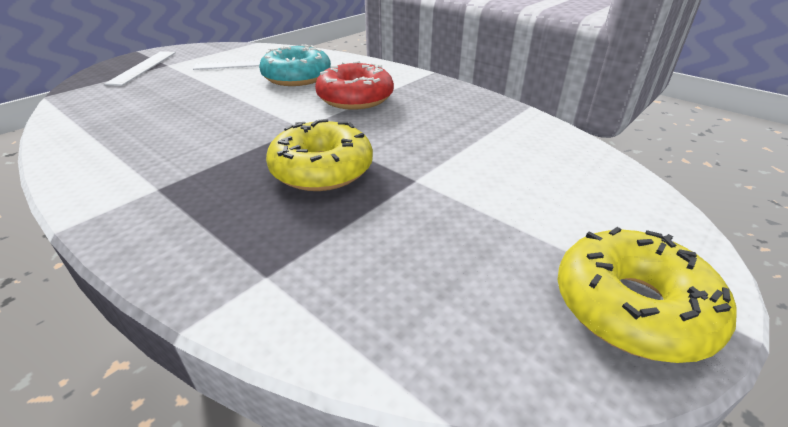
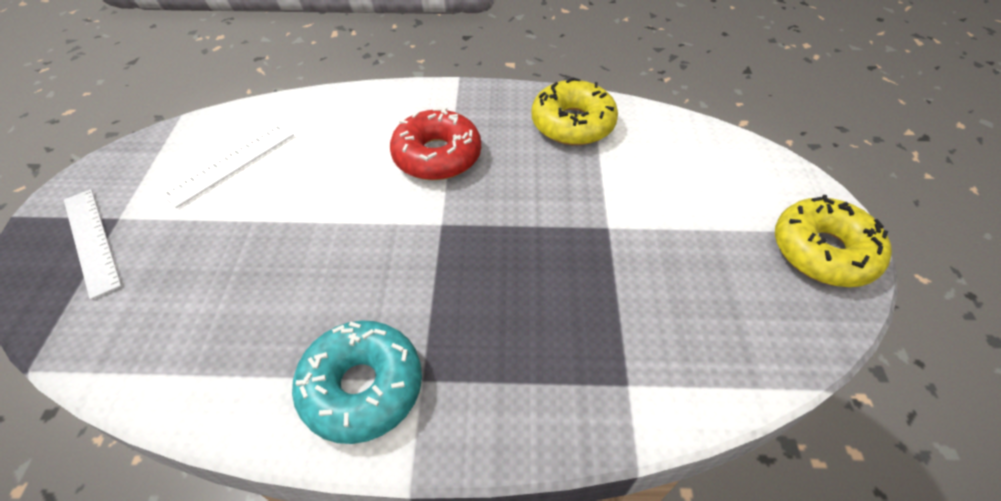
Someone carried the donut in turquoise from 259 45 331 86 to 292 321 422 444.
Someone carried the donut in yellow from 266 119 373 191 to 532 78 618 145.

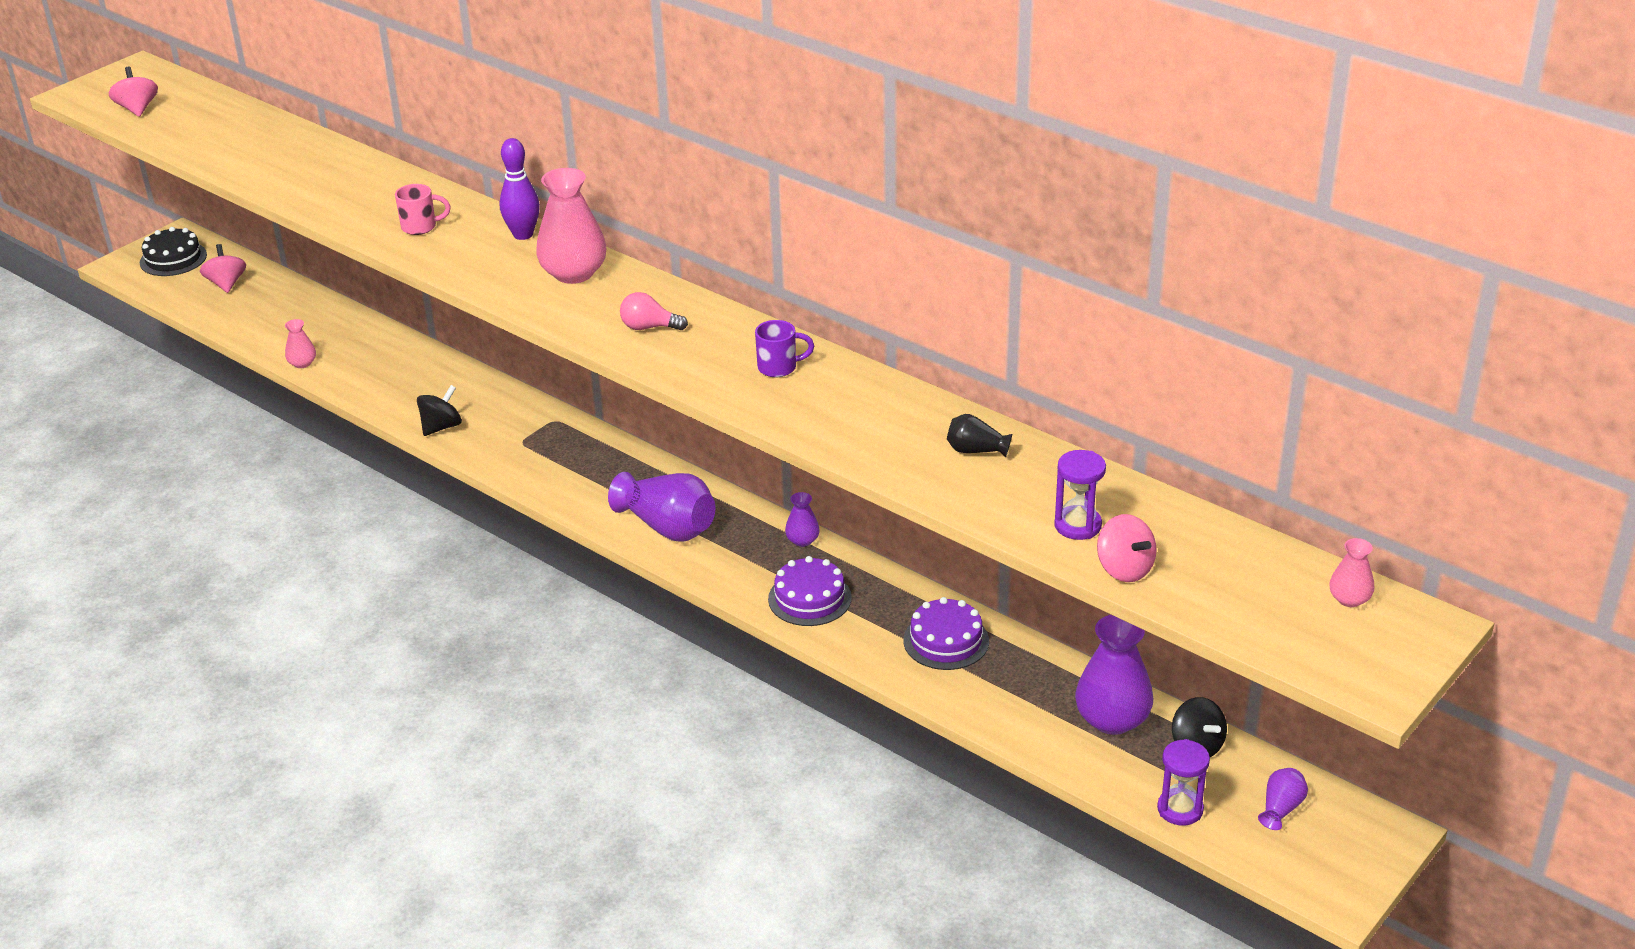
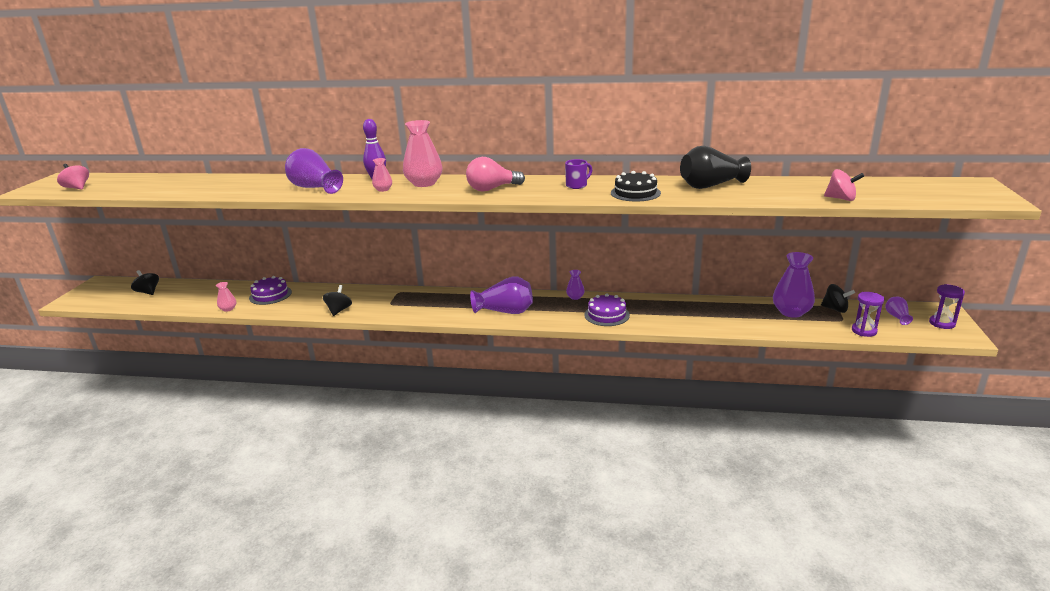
Someone carried the cake in black from 140 227 207 276 to 611 171 661 201.
Someone repainted the spinning top in pink at 200 244 246 293, which became the spinning top in black at 131 270 159 295.
Someone swapped the mug in pink at 395 184 451 235 for the vase in purple at 285 148 343 194.
Someone scaled the light bulb in pink at 620 292 688 330 by 1.59.
Someone carried the cake in purple from 903 597 989 670 to 249 276 292 305.
Someone scaled the vase in black at 947 414 1012 457 by 2.00.
Someone carried the hourglass in purple from 1054 450 1106 540 to 929 284 965 329.
Someone carried the vase in pink from 1329 538 1374 607 to 372 158 392 192.

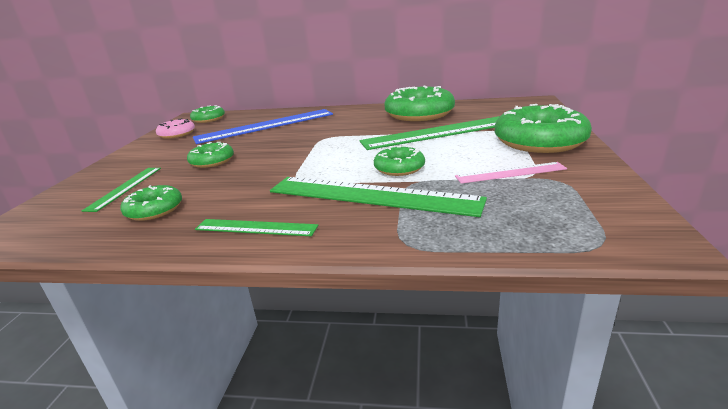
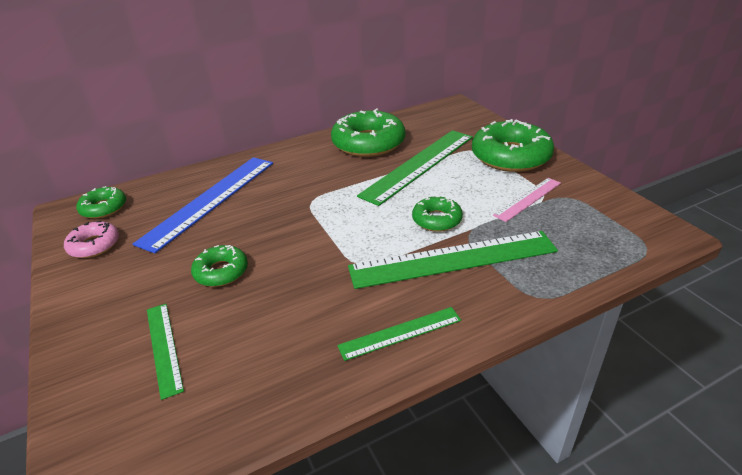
Someone took away the donut in green at 120 185 182 221.

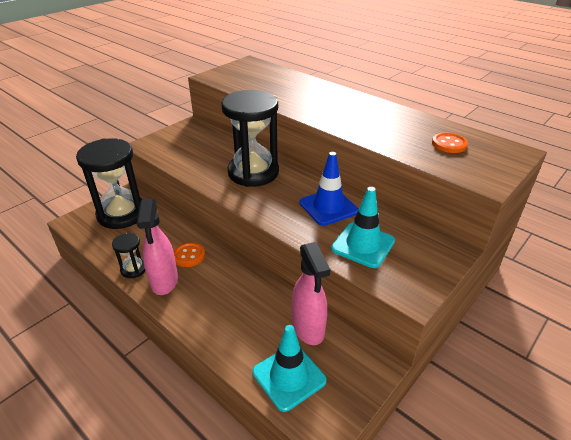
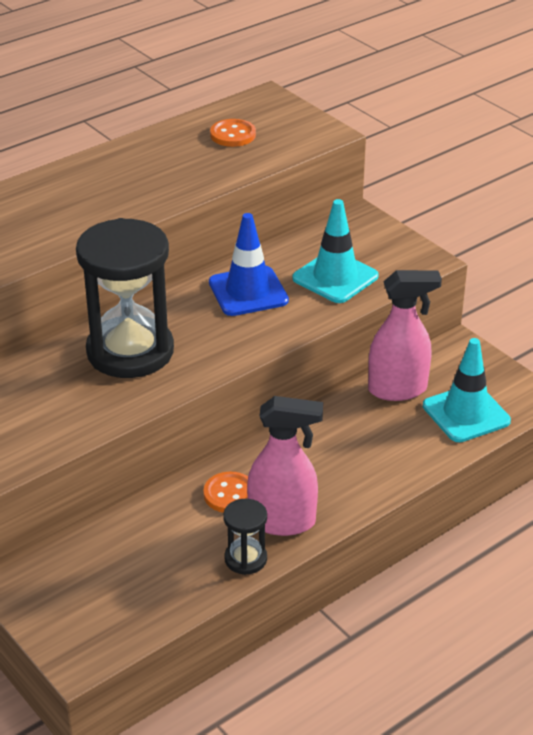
Someone took away the hourglass in black at 76 138 142 229.

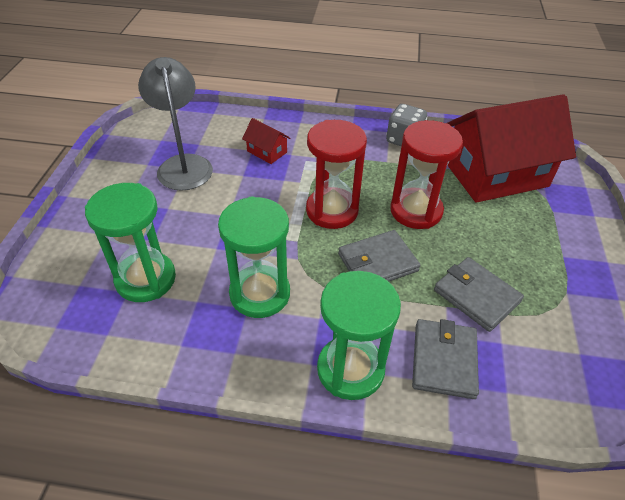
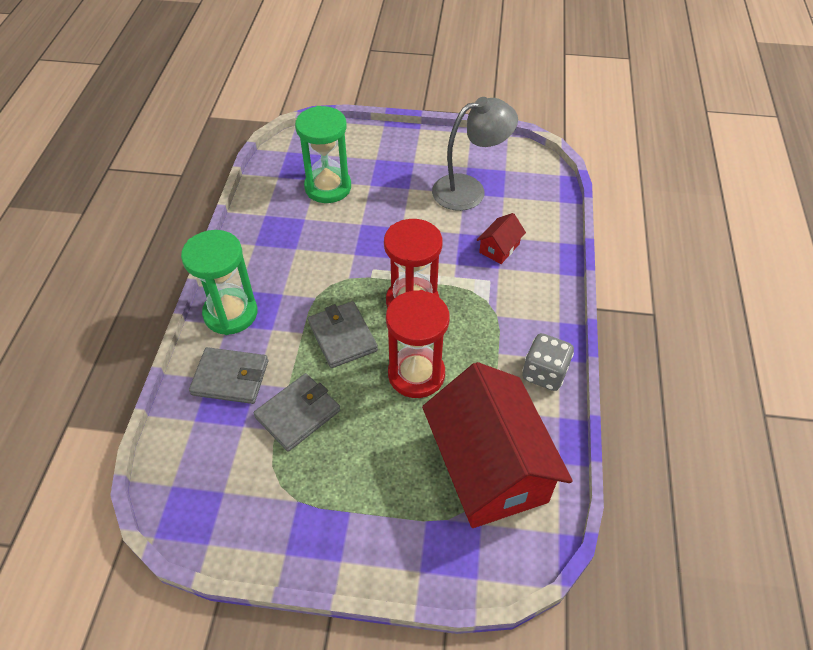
Someone took away the hourglass in green at 218 196 290 318.

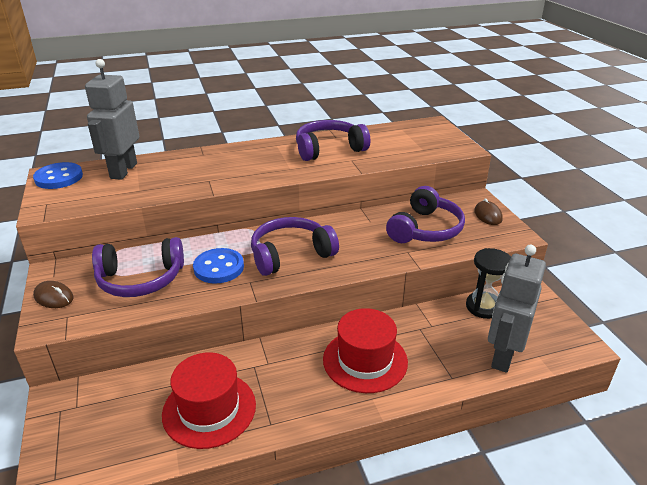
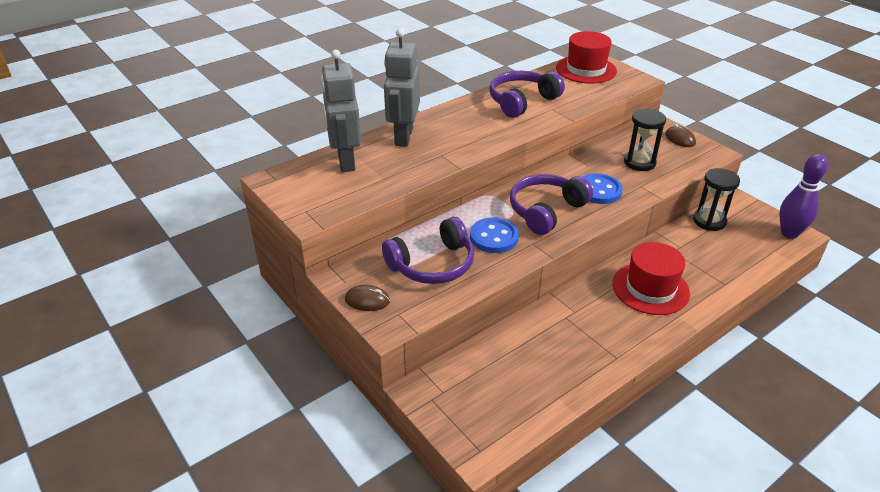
Someone carried the button in blue from 33 162 83 189 to 583 173 623 204.
Someone carried the hat in red from 162 352 256 449 to 556 31 617 83.
Someone swapped the headphones in purple at 386 186 465 243 for the hourglass in black at 624 108 666 171.
Someone carried the robot in grey from 488 245 546 373 to 384 28 420 147.
Someone put down the bowling pin in purple at 779 154 828 239.

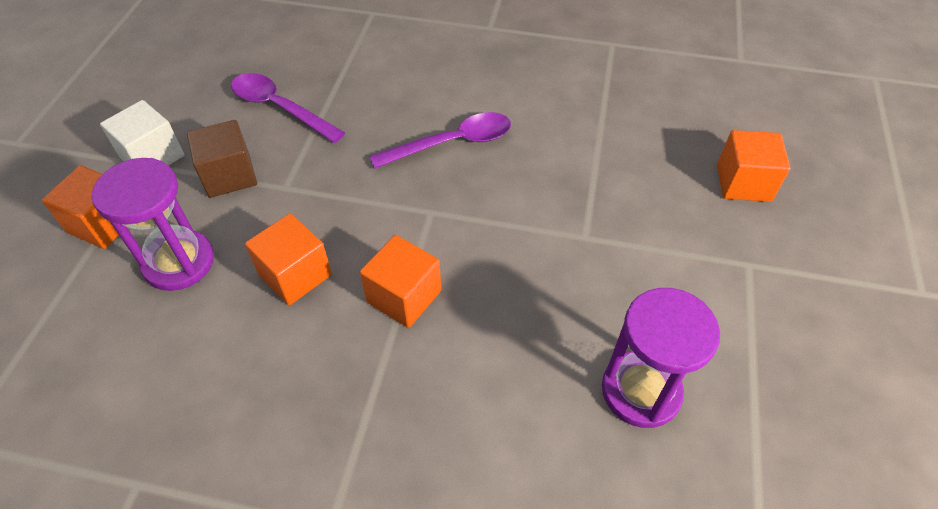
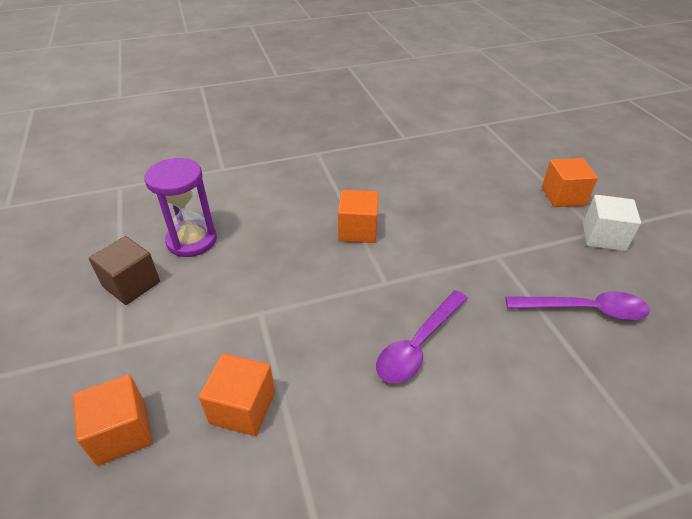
Someone took away the hourglass in purple at 91 158 214 291.
Someone carried the cube in brown from 187 120 257 198 to 89 236 160 305.
Someone carried the cube in orange from 245 213 332 305 to 199 353 275 436.

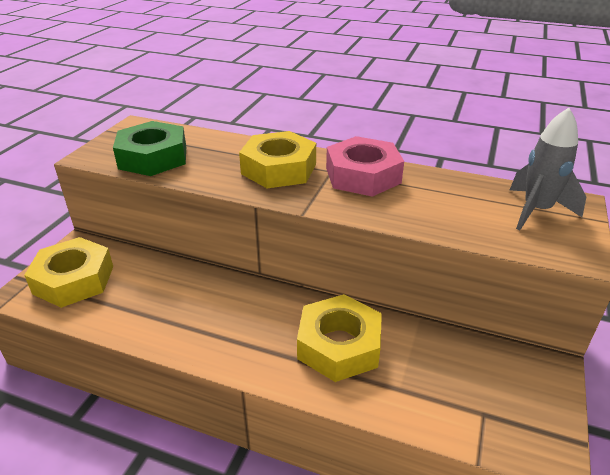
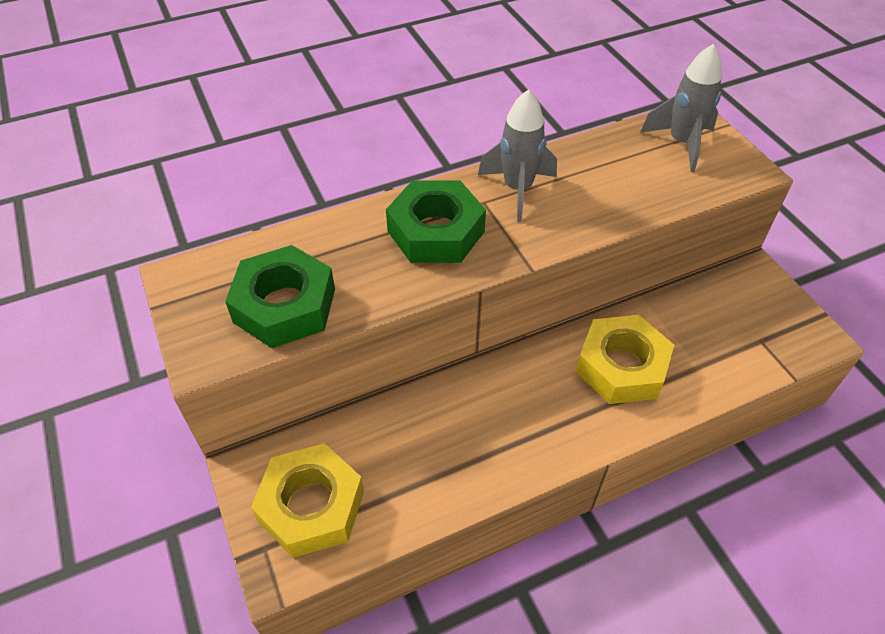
Someone repainted the nut in yellow at 239 131 316 188, which became the nut in green at 386 180 486 263.
Someone swapped the nut in pink at 326 136 404 197 for the rocket in grey at 478 89 557 222.

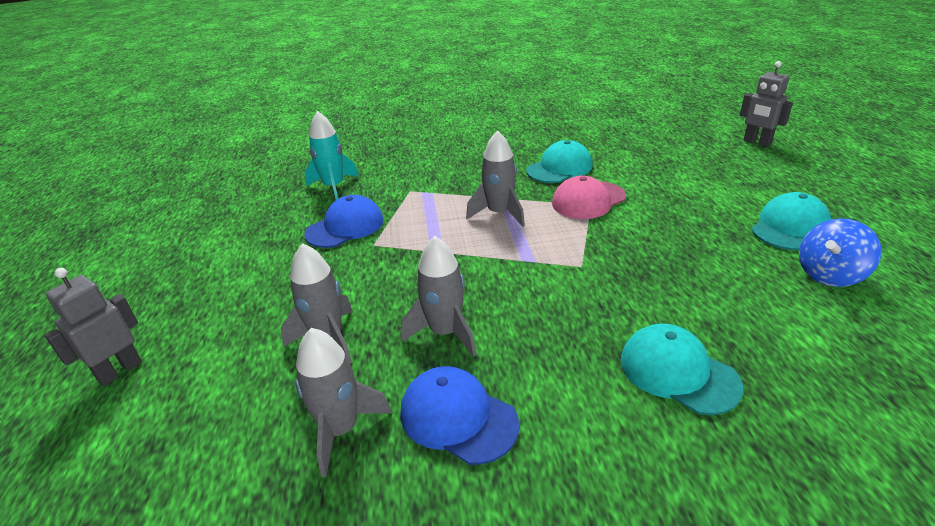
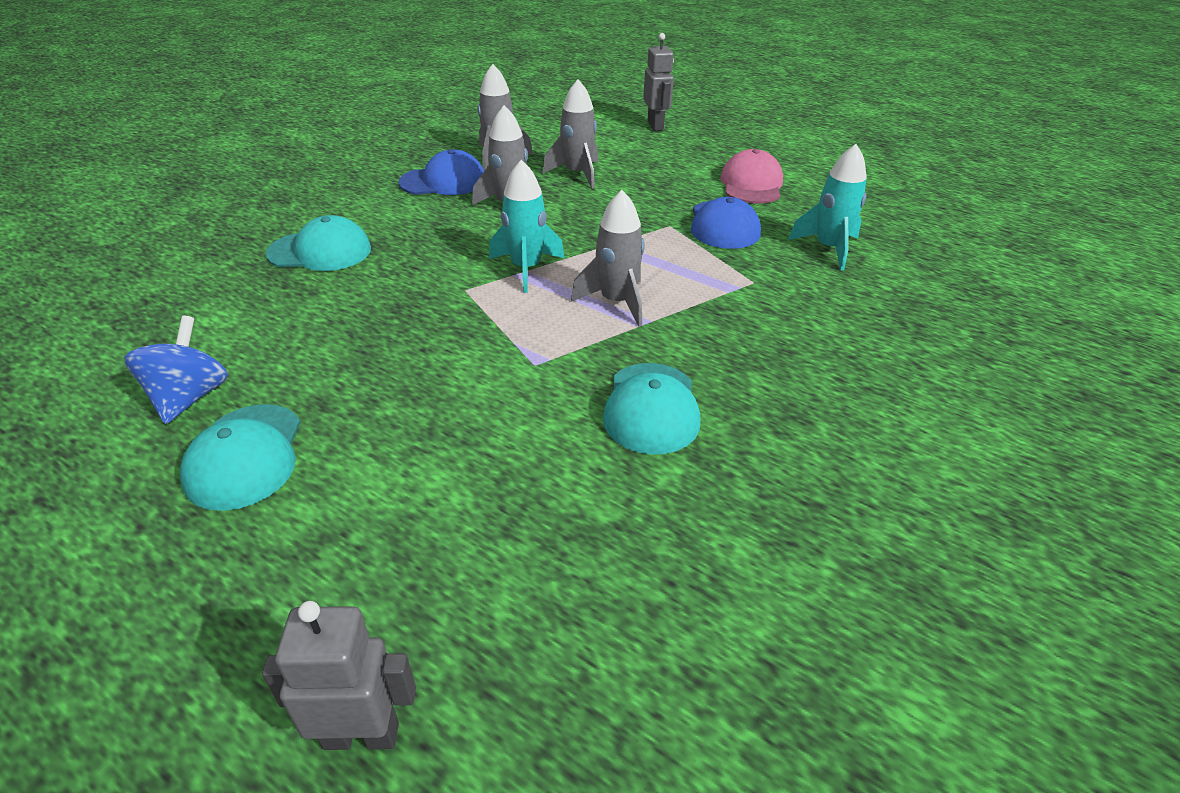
Someone carried the cap in pink from 552 176 626 219 to 720 149 783 204.
Someone put down the rocket in turquoise at 489 160 564 293.

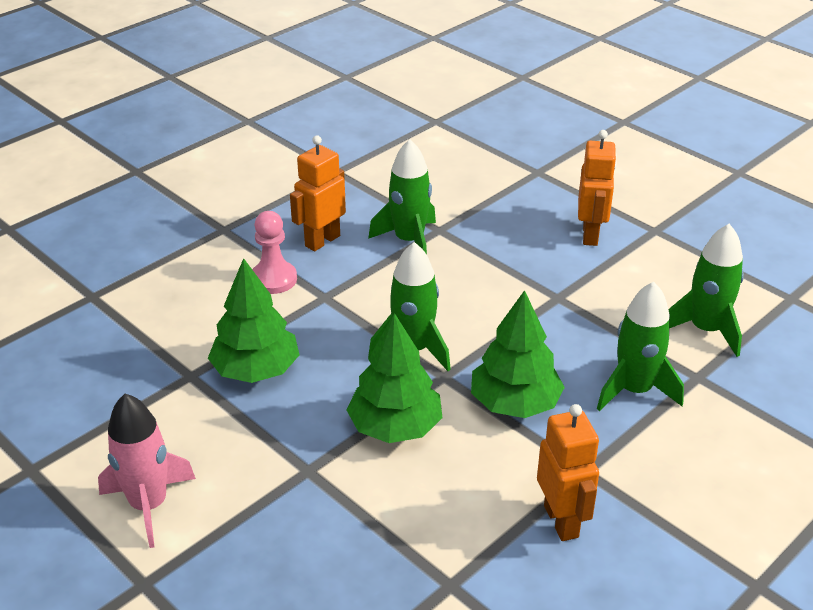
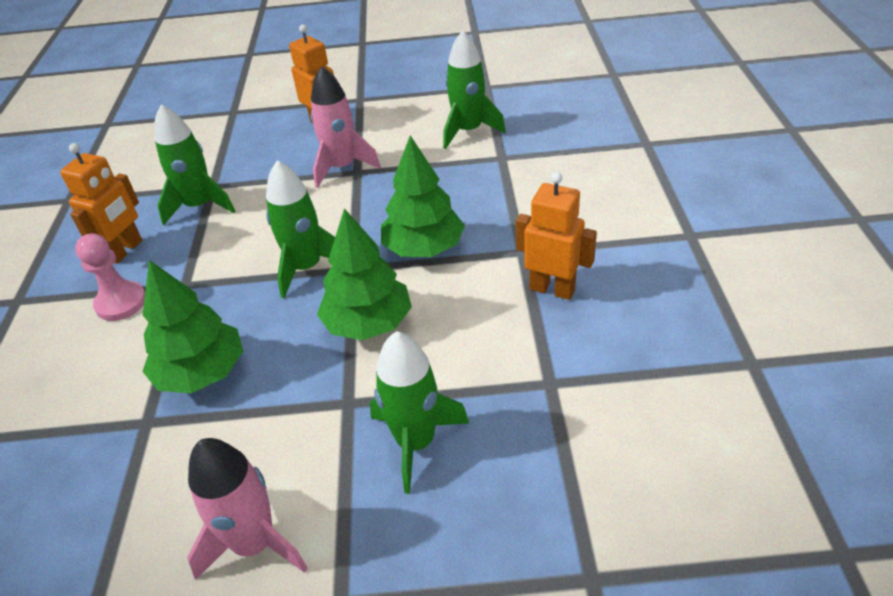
Someone rotated the robot in orange at 290 135 346 251 by 150 degrees counterclockwise.
Someone carried the rocket in green from 597 282 684 411 to 370 331 469 494.
Someone put down the rocket in pink at 310 66 381 188.

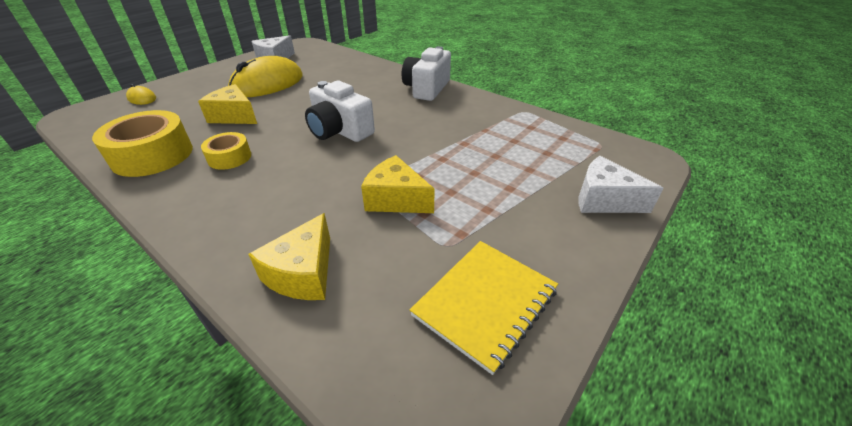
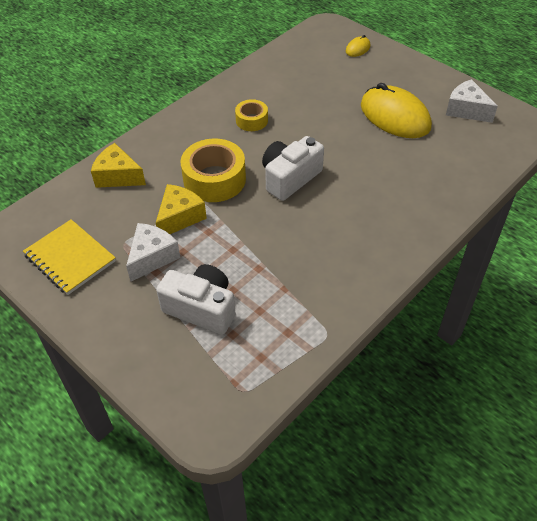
Someone carried the tape in yellow from 92 110 193 177 to 180 139 246 202.
Someone took away the cheese in yellow at 198 84 257 124.
Someone carried the camera in white from 402 46 451 101 to 156 264 236 335.
Someone carried the cheese in white from 578 156 663 213 to 126 223 180 281.

